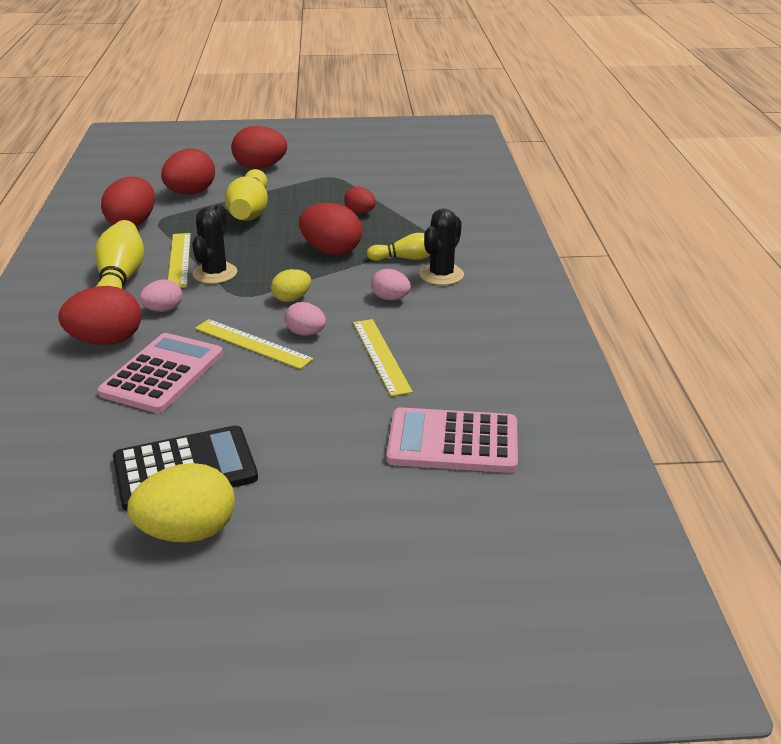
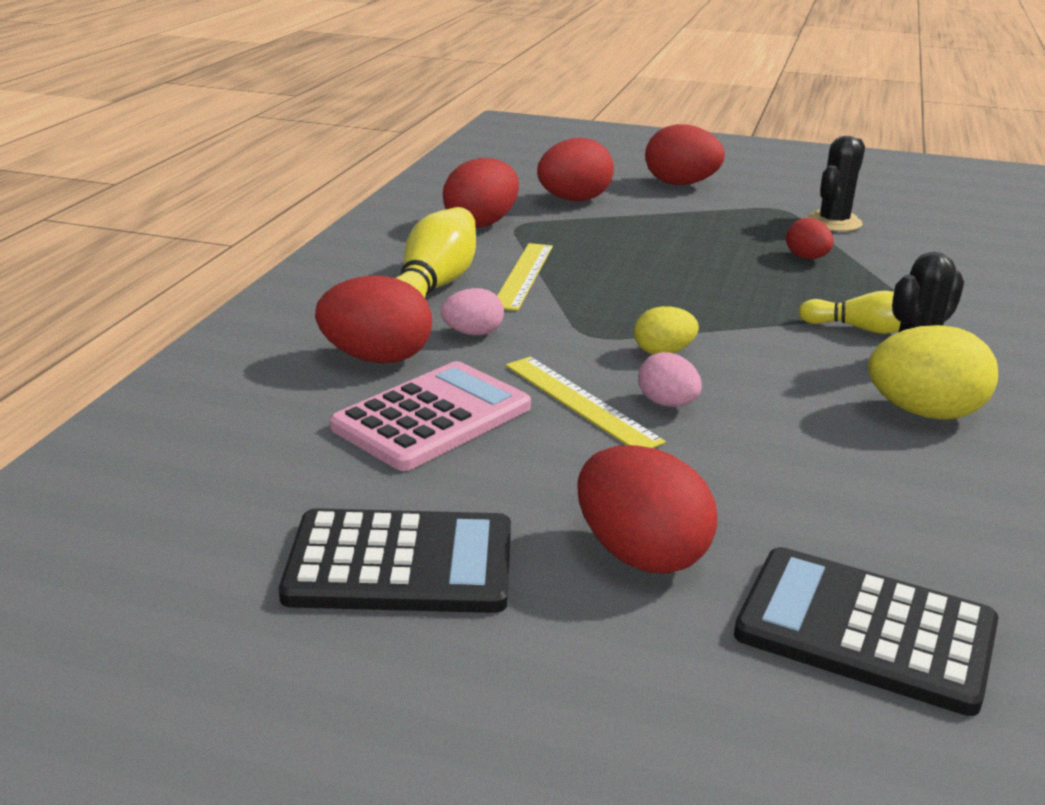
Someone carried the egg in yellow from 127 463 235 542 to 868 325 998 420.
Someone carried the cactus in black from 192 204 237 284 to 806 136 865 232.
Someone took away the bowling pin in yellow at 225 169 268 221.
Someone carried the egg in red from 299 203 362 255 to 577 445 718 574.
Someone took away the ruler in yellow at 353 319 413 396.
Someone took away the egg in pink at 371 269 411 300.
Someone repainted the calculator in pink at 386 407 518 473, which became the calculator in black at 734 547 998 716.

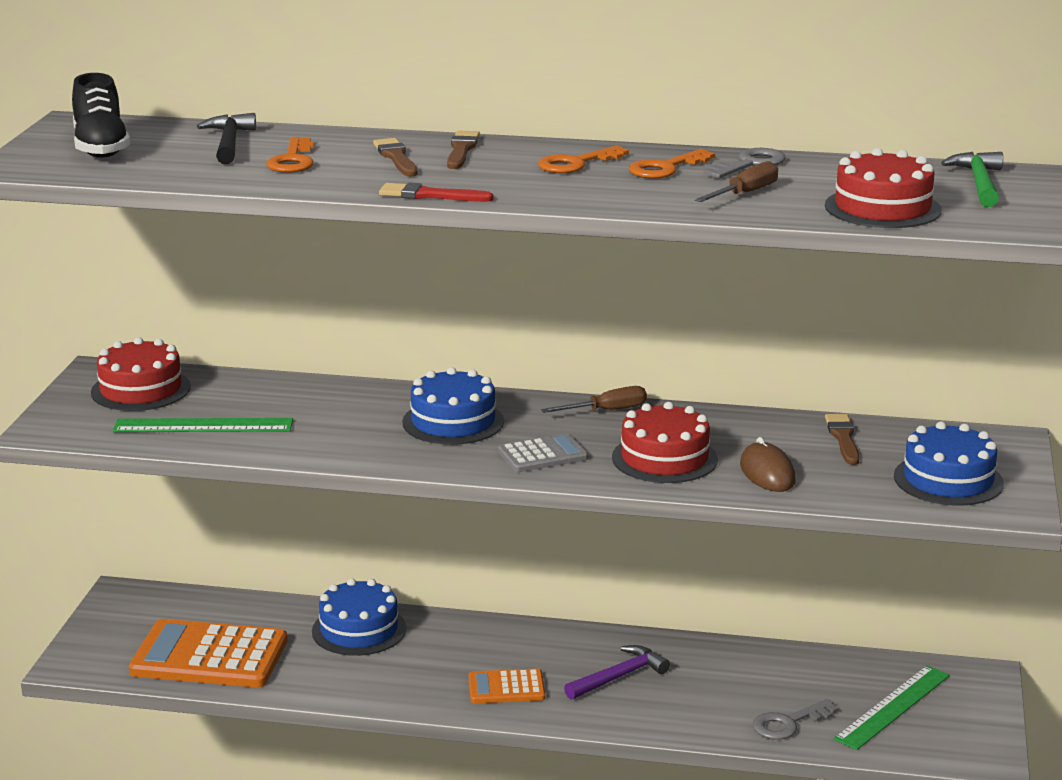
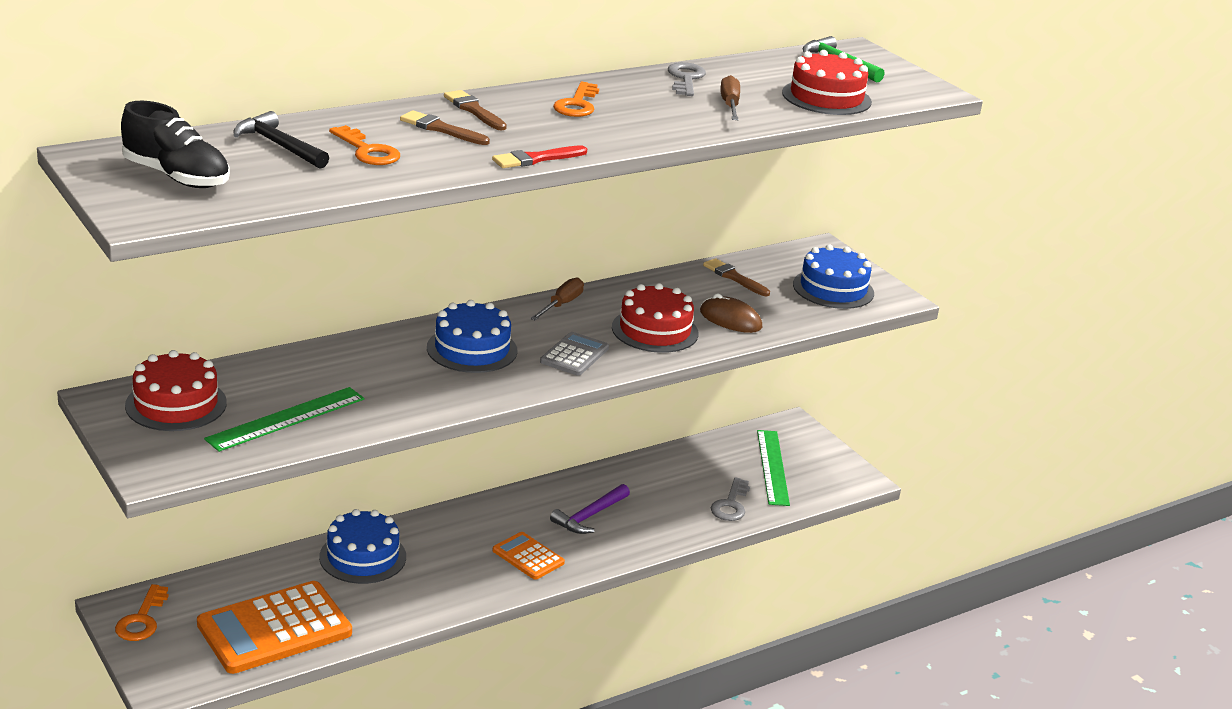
Someone rotated the calculator in orange at 468 668 545 704 by 90 degrees clockwise.
Someone rotated the hammer in purple at 564 645 670 700 by 150 degrees counterclockwise.
Someone carried the key in orange from 629 149 715 179 to 115 584 169 641.

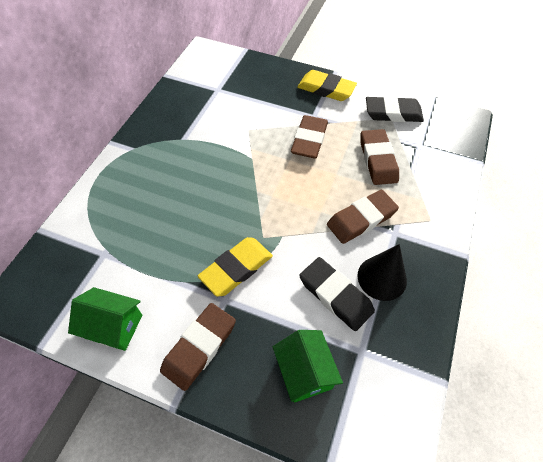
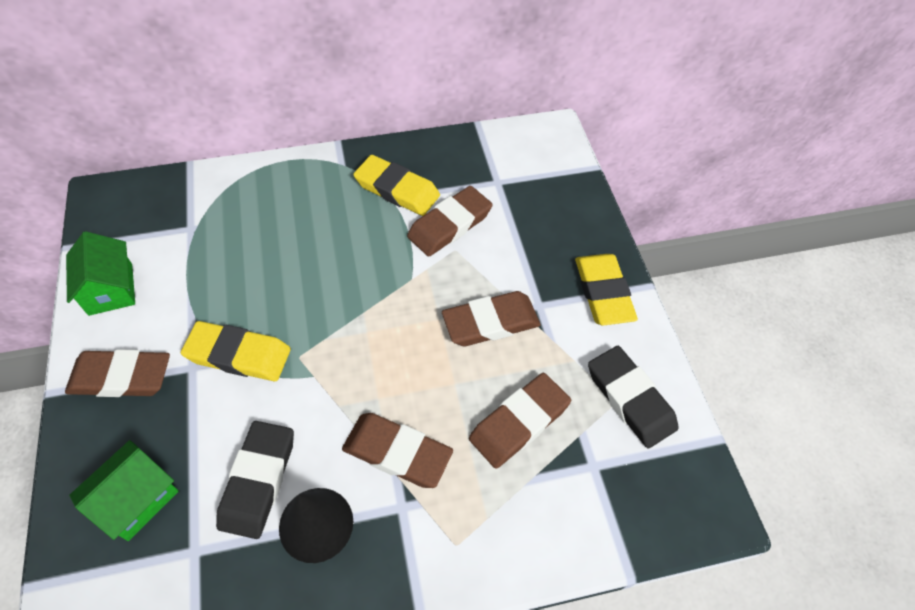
Someone put down the eraser in yellow at 353 155 440 216.
Someone put down the eraser in brown at 407 186 493 257.

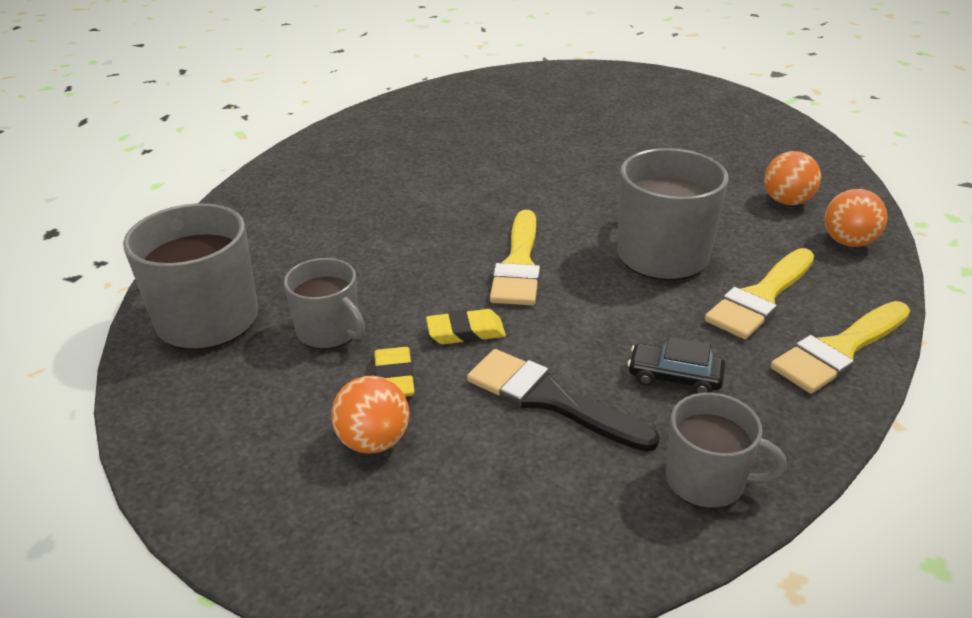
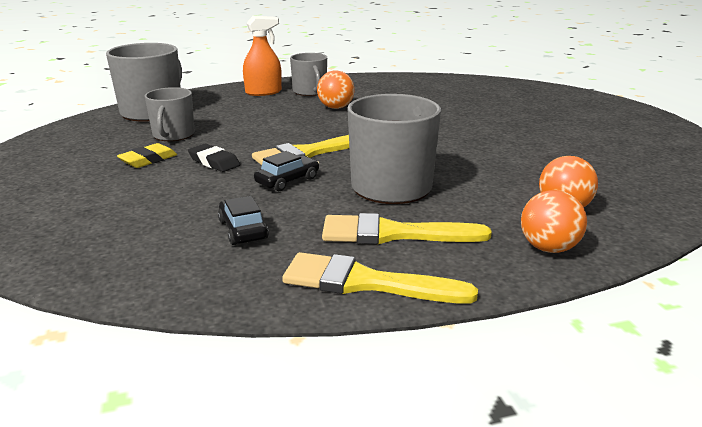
Someone carried the ball in orange from 331 375 409 454 to 317 70 355 109.
Someone repainted the eraser in yellow at 426 309 506 344, which became the eraser in black at 188 144 240 172.
Someone took away the brush in black at 467 349 660 452.
Someone carried the mug in grey from 665 392 787 509 to 290 53 327 96.
Someone put down the spray bottle in orange at 243 16 282 96.
Someone put down the car in black at 254 151 319 191.

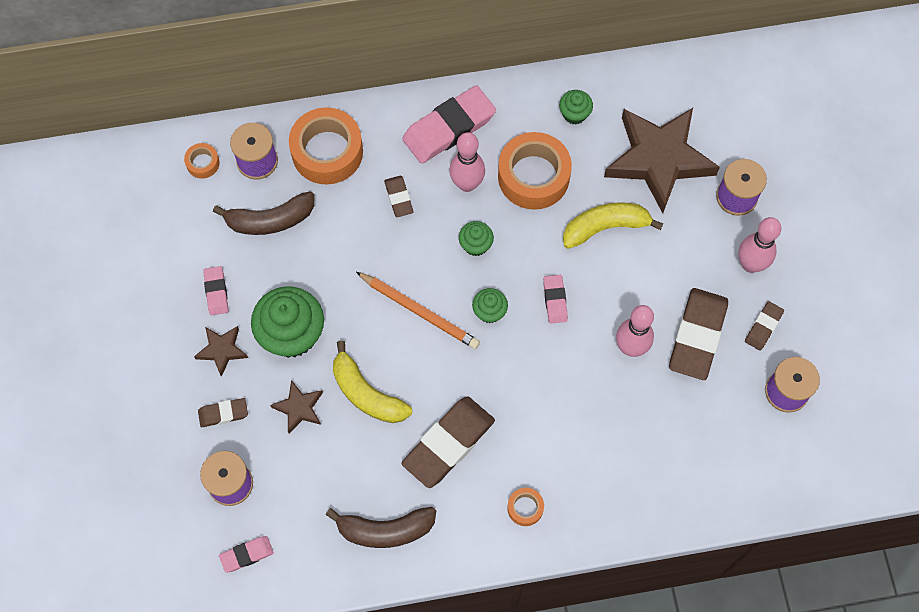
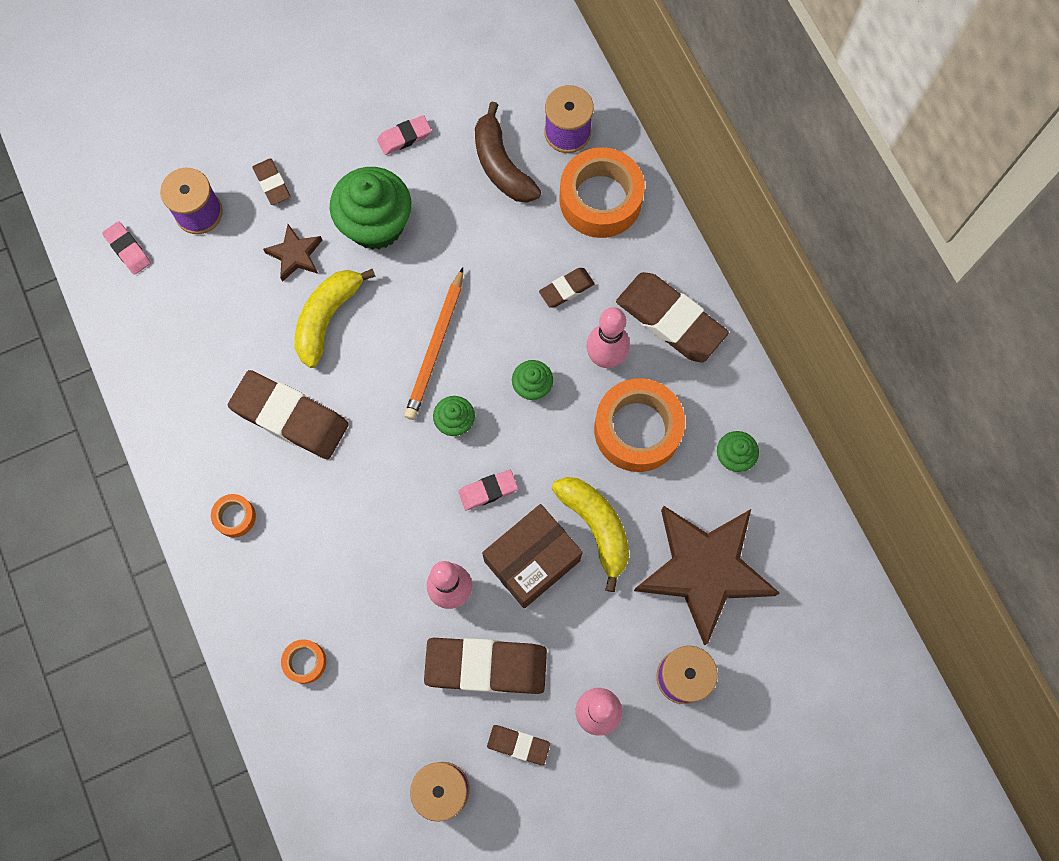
Someone carried the tape in orange from 184 143 220 179 to 281 640 326 684.
Someone took away the star in brown at 194 326 248 377.
Someone took away the banana in brown at 326 507 436 548.
Someone repainted the eraser in pink at 402 85 496 164, which became the eraser in brown at 616 272 729 362.
Someone put down the box in brown at 482 504 583 608.

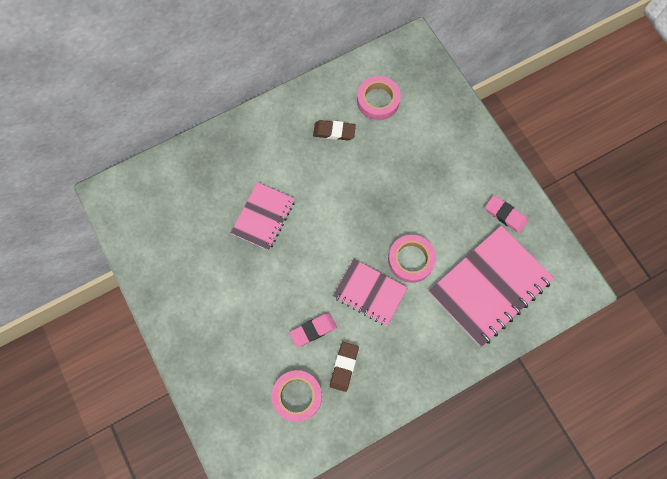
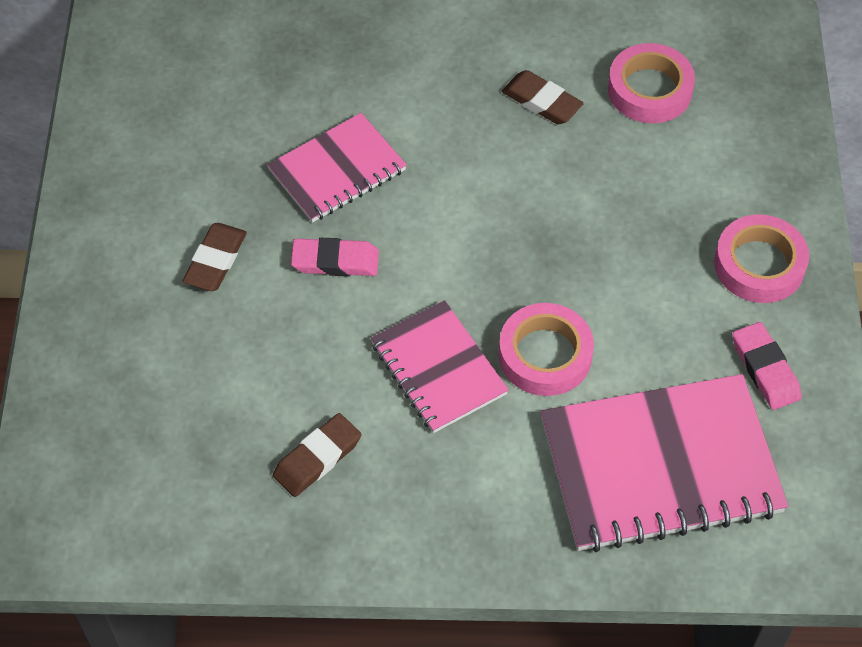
Someone carried the tape in pink from 271 370 322 422 to 714 215 809 303.
Someone carried the eraser in pink from 289 313 337 347 to 291 238 379 276.
Someone put down the eraser in brown at 183 223 247 291.

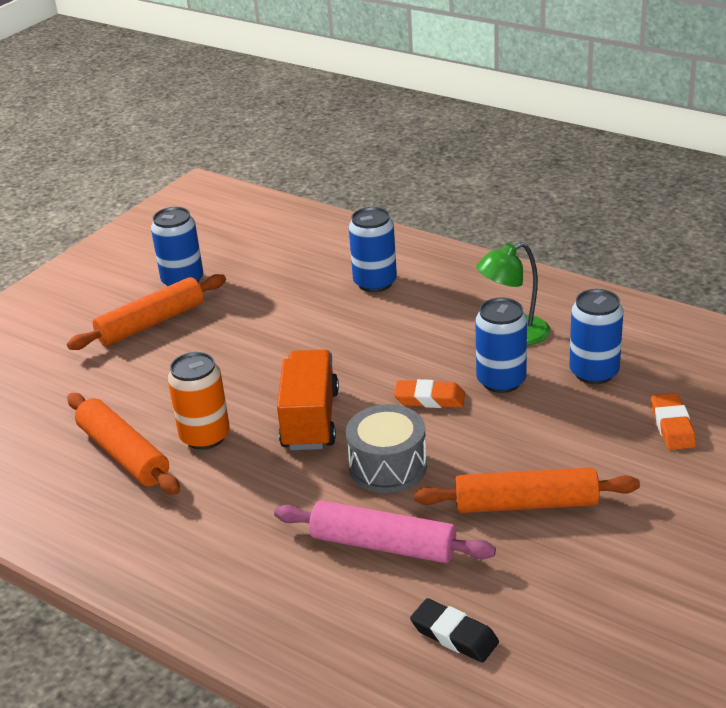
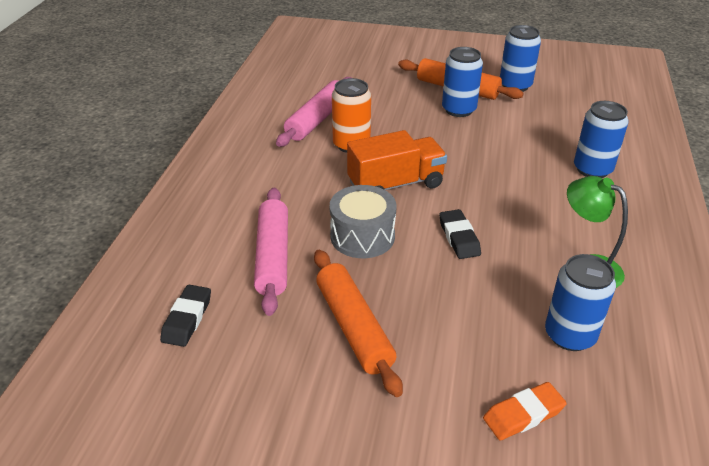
Someone repainted the rolling pin in orange at 67 393 180 494, which became the rolling pin in pink at 276 77 352 147.
Someone repainted the eraser in orange at 394 379 465 408, which became the eraser in black at 439 209 481 259.
Someone carried the can in blue from 475 298 527 393 to 442 47 483 117.

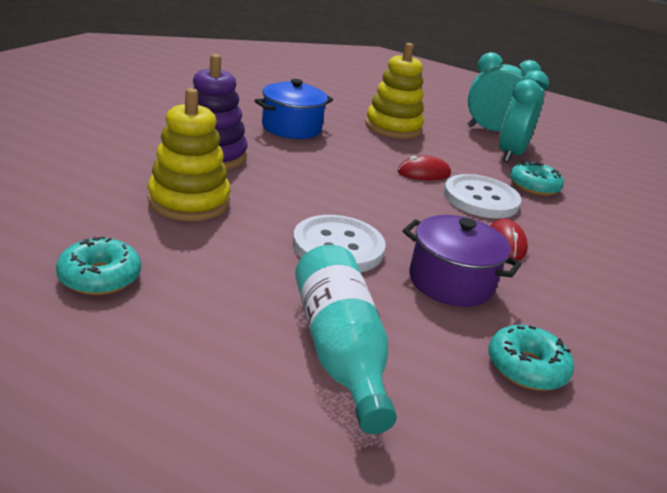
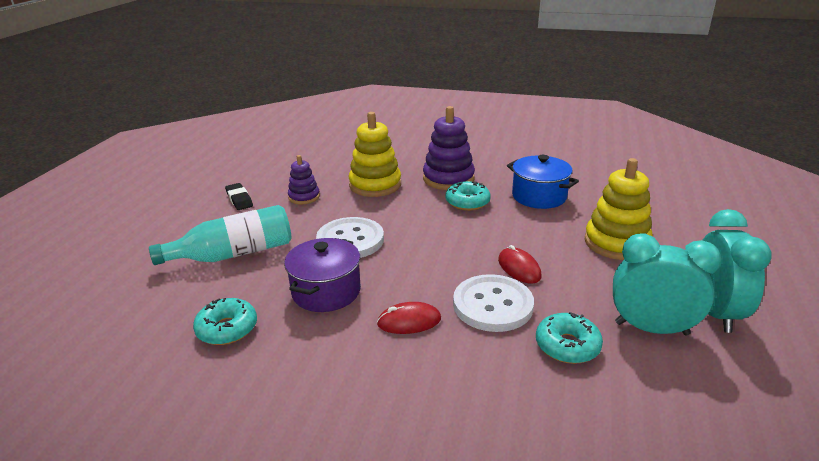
Someone carried the donut in turquoise from 56 236 141 295 to 446 181 491 211.
Someone put down the eraser in black at 225 183 253 210.
Someone put down the stacking toy in purple at 288 155 320 204.

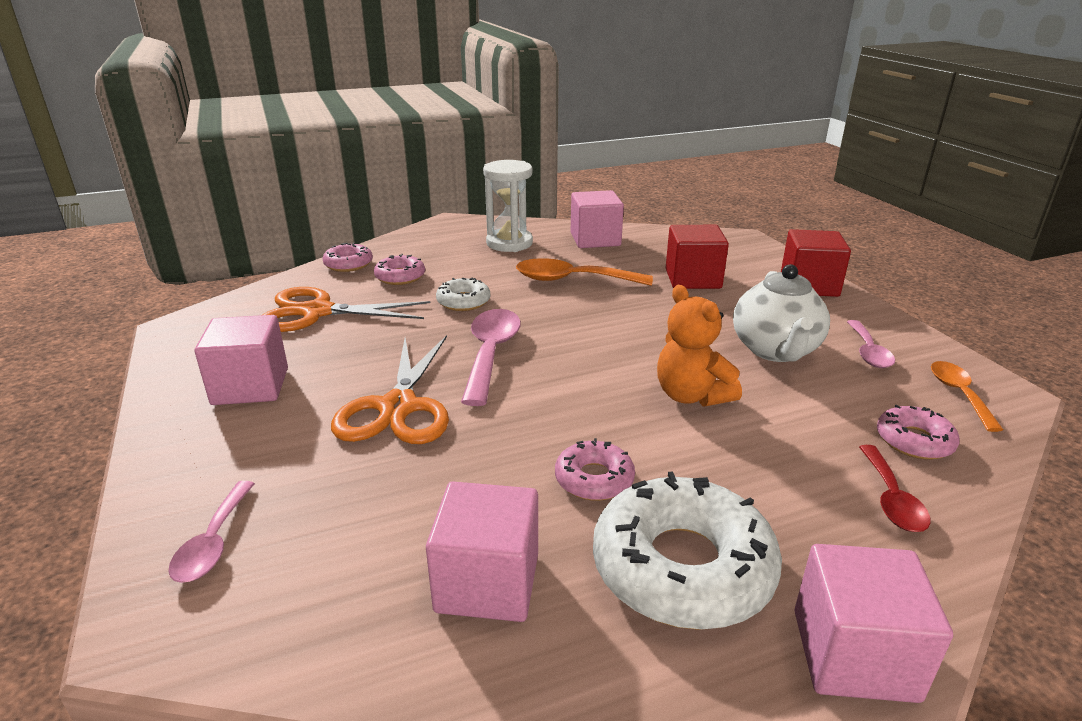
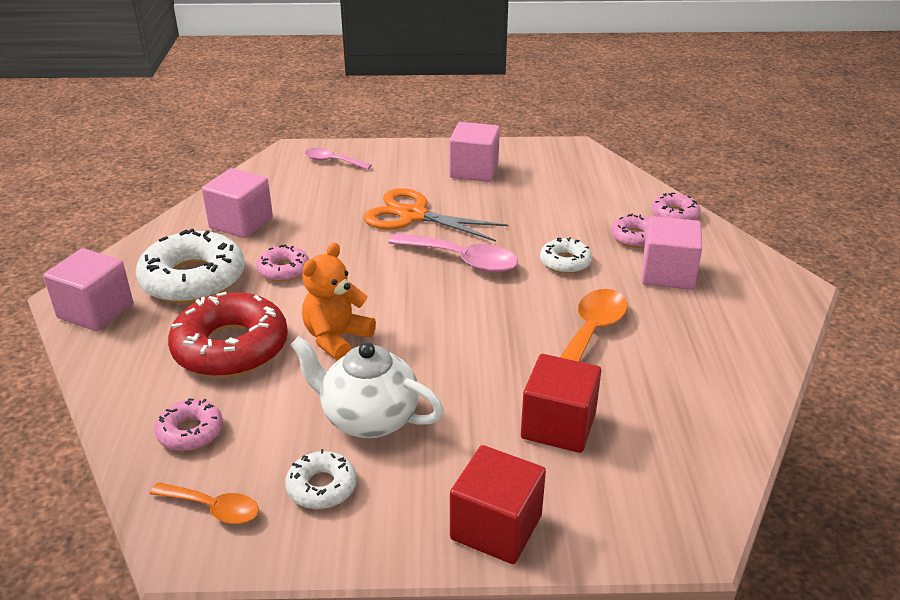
Someone took away the scissors in orange at 263 287 430 332.
Someone took away the hourglass in white at 483 160 533 252.
Someone carried the cube in pink from 571 190 624 248 to 642 216 702 290.
Someone rotated the teddy bear in orange at 657 285 742 407 by 45 degrees counterclockwise.
Someone swapped the spoon in pink at 847 320 895 368 for the donut in white at 285 449 357 509.
Someone took away the spoon in red at 859 445 931 532.
Someone put down the donut in red at 168 292 288 377.

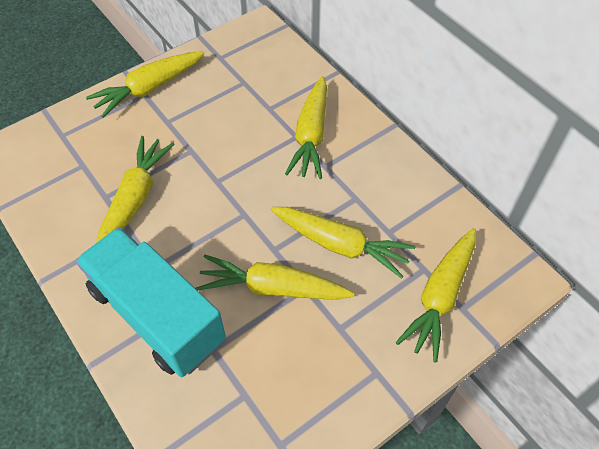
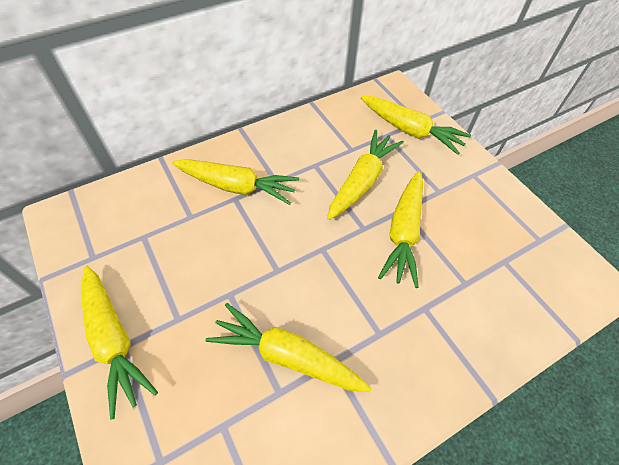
Someone took away the truck in turquoise at 76 227 226 377.

